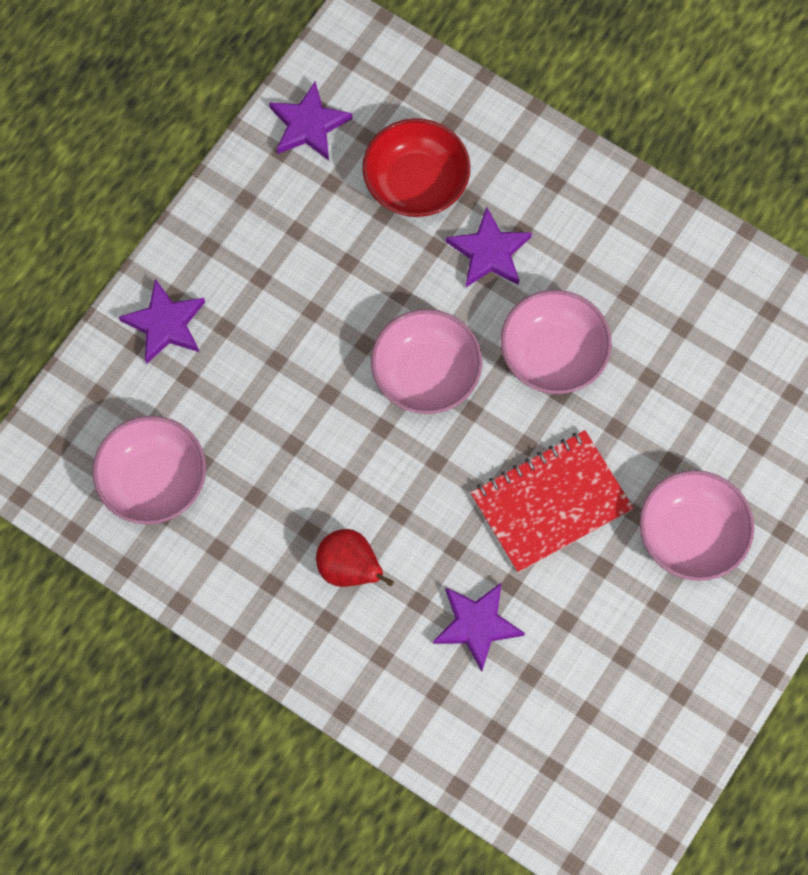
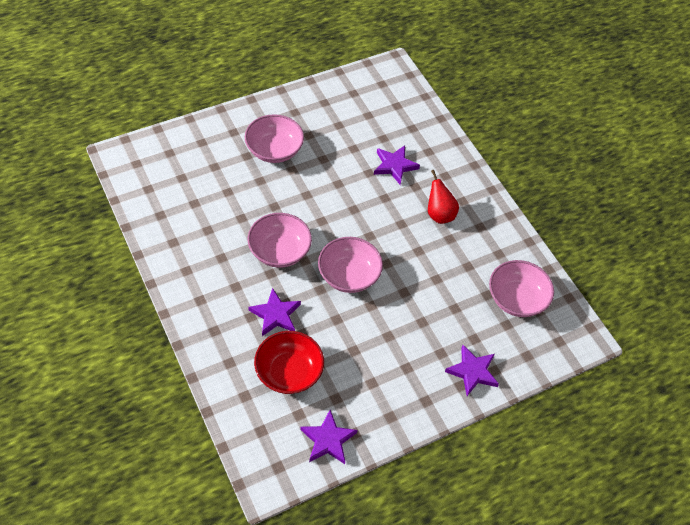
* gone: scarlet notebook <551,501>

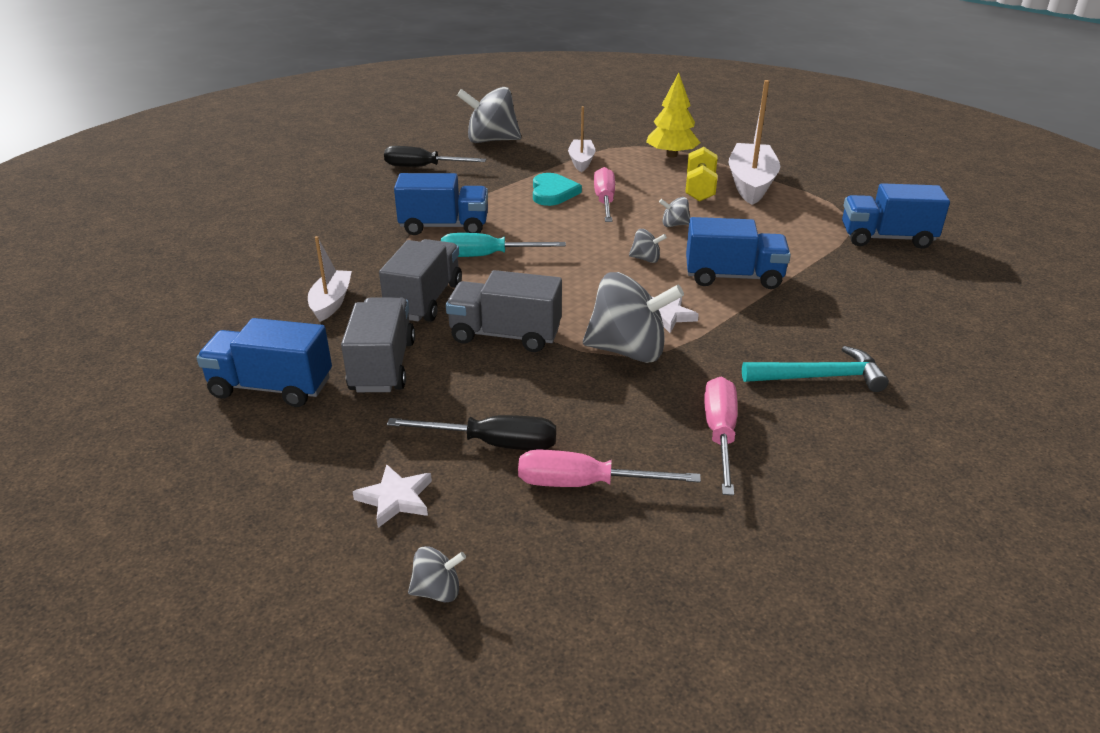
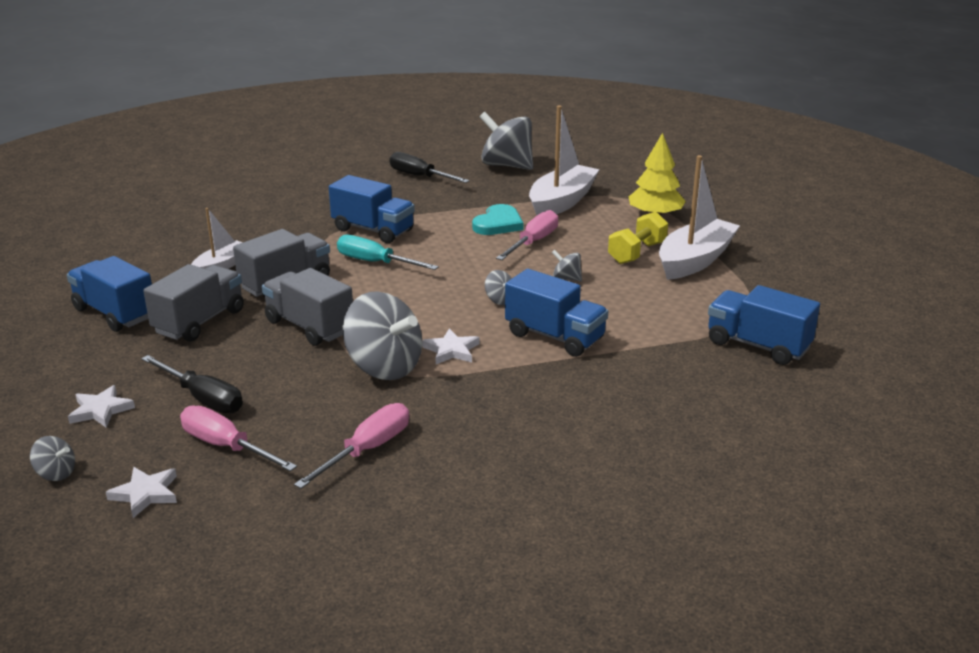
* gone: teal carpenter's hammer <815,369>
* new: snow-white star shape <141,492>
* scaled: snow-white toy boat <582,139> = <564,160> x1.75

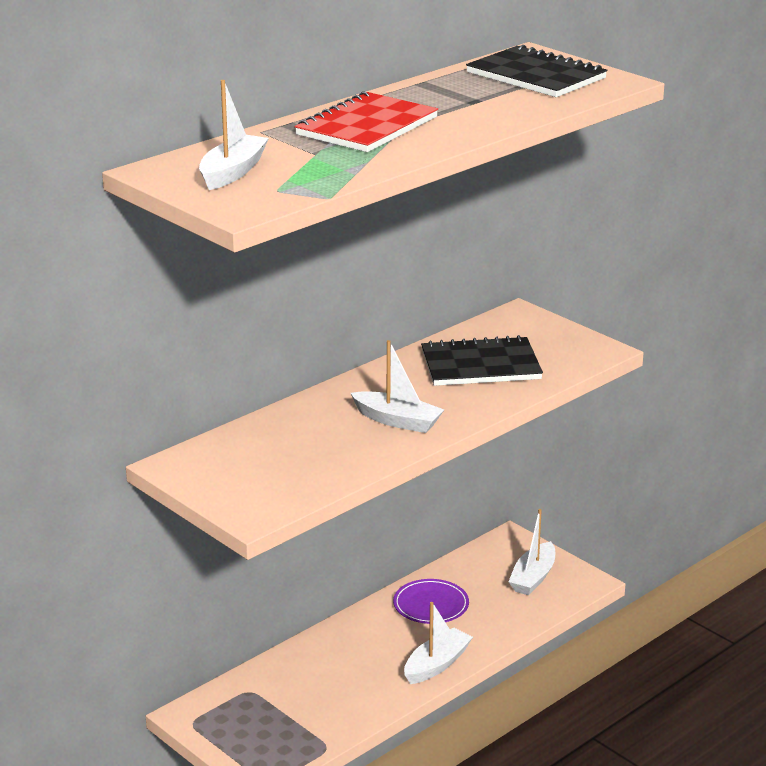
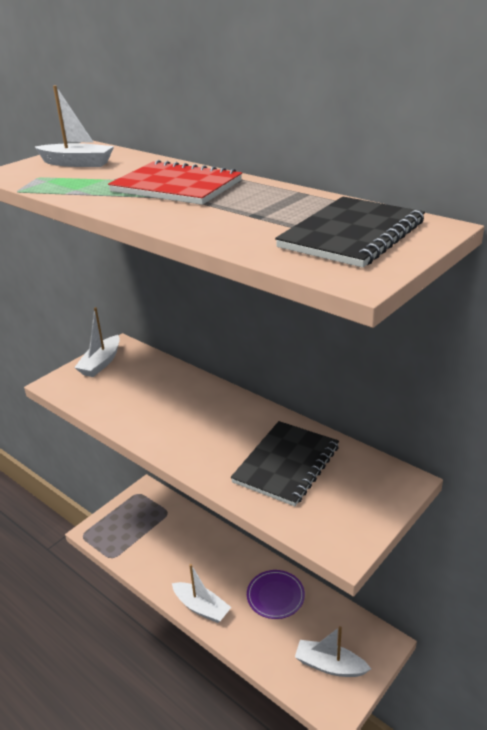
* shifted: snow-white toy boat <397,386> to <97,342>
* rotated: ebony notebook <482,360> = <285,463> 45 degrees clockwise

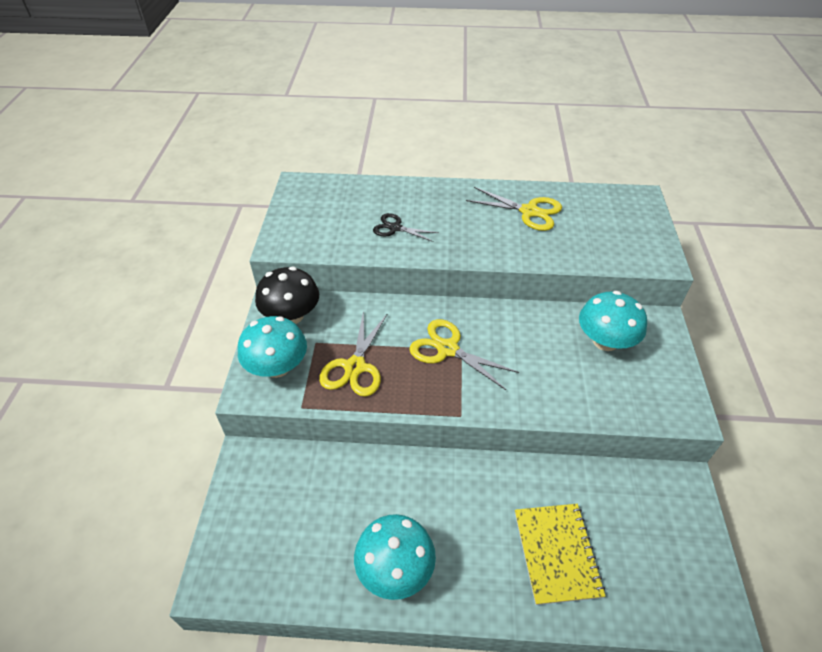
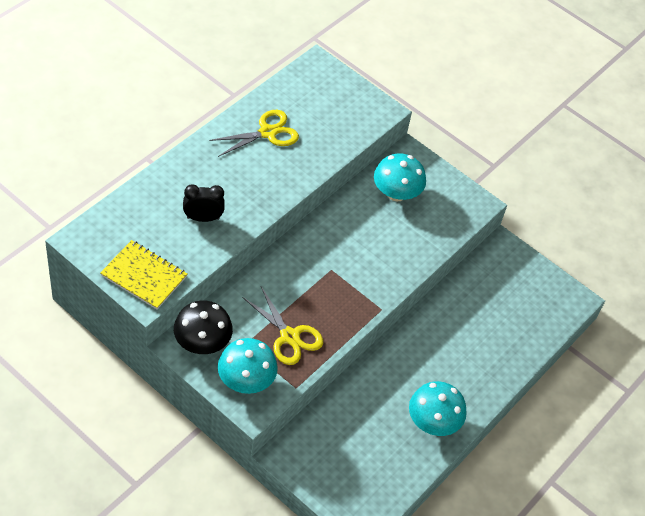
* gone: yellow pair of scissors <464,354>
* shifted: yellow notebook <560,554> to <143,274>
* swapped: ebony pair of scissors <406,227> to ebony clock <204,203>

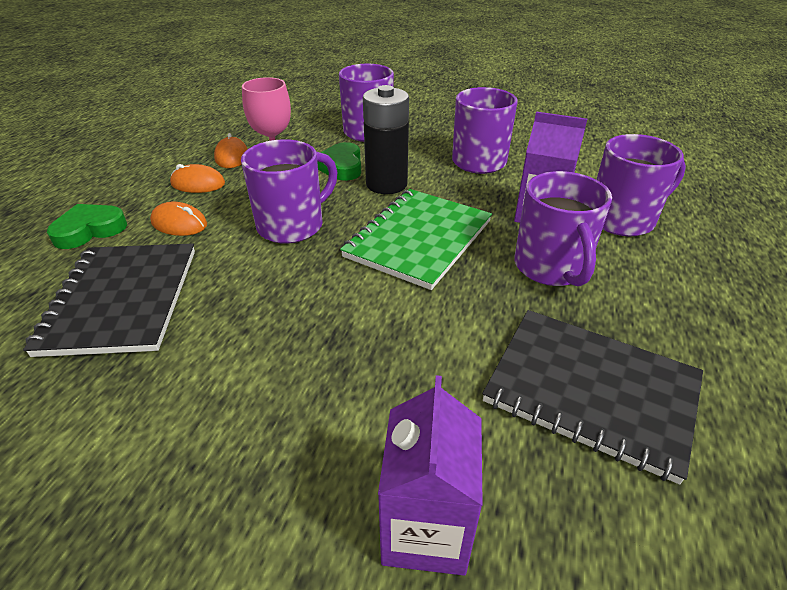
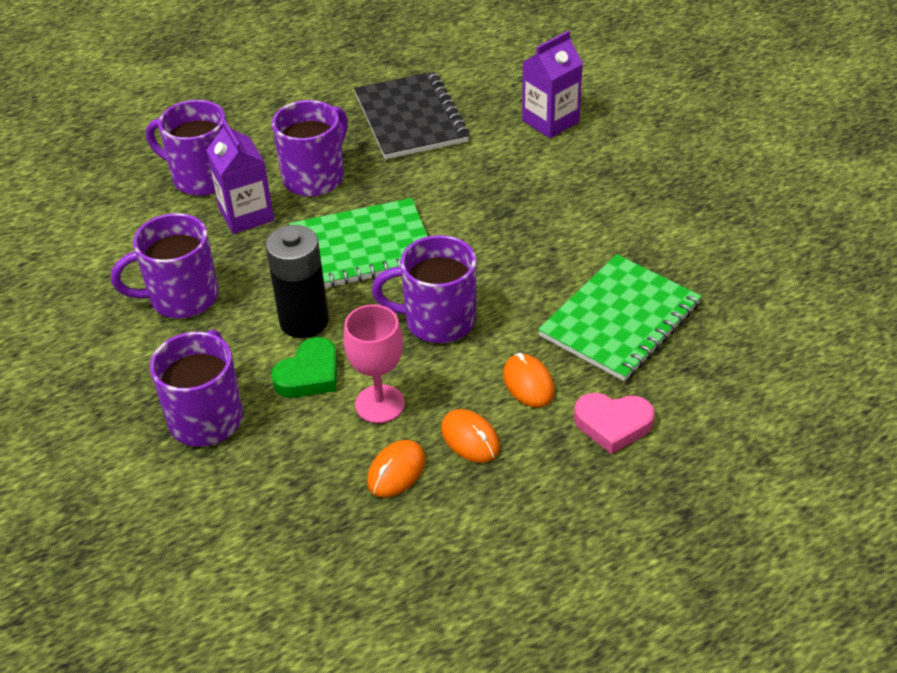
* repainted: ebony notebook <109,300> to leaf-green notebook <620,318>
* repainted: leaf-green heart shape <87,226> to rosy heart shape <614,423>

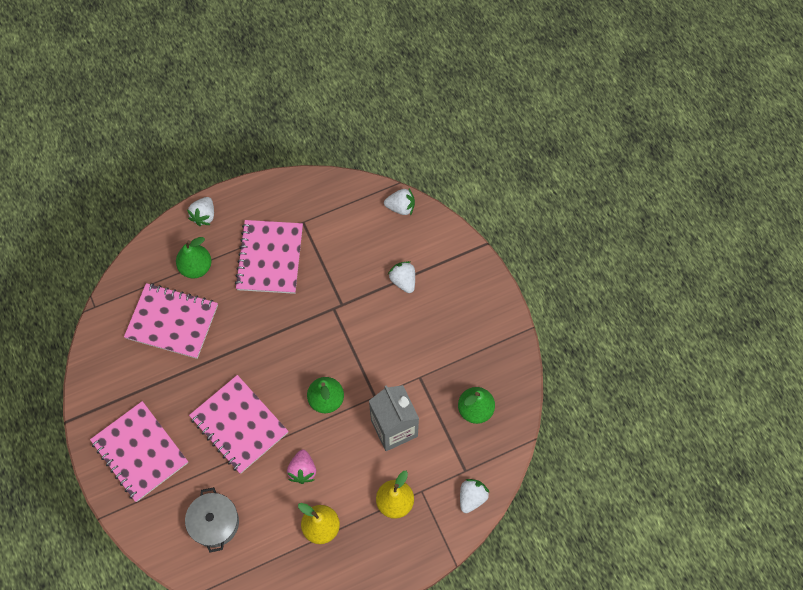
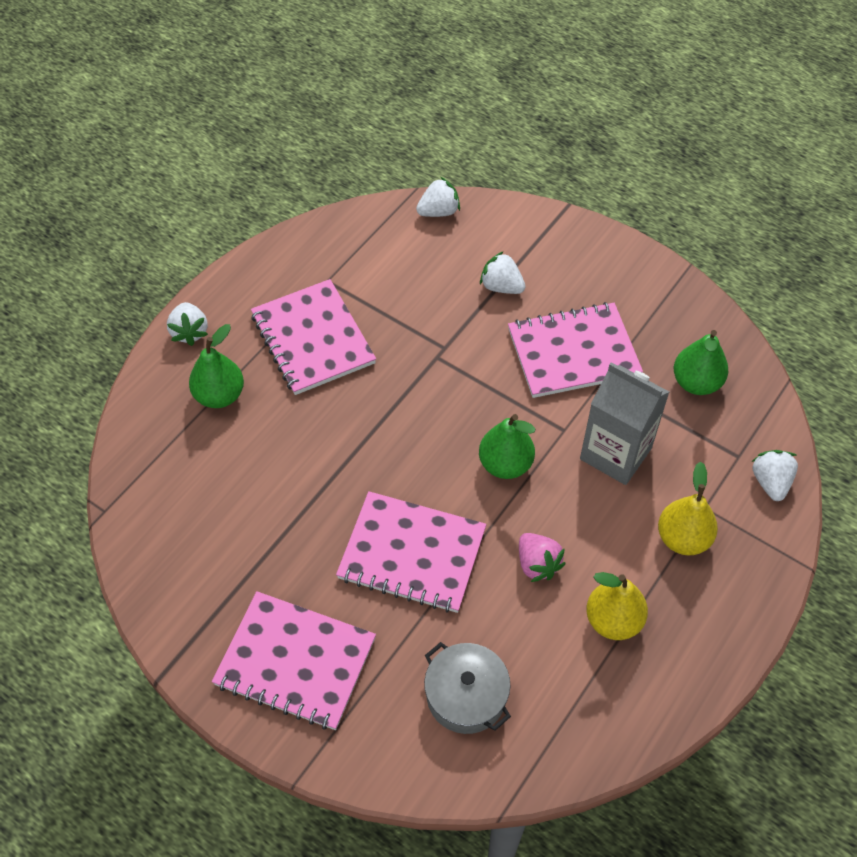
* shifted: rosy notebook <171,321> to <575,350>

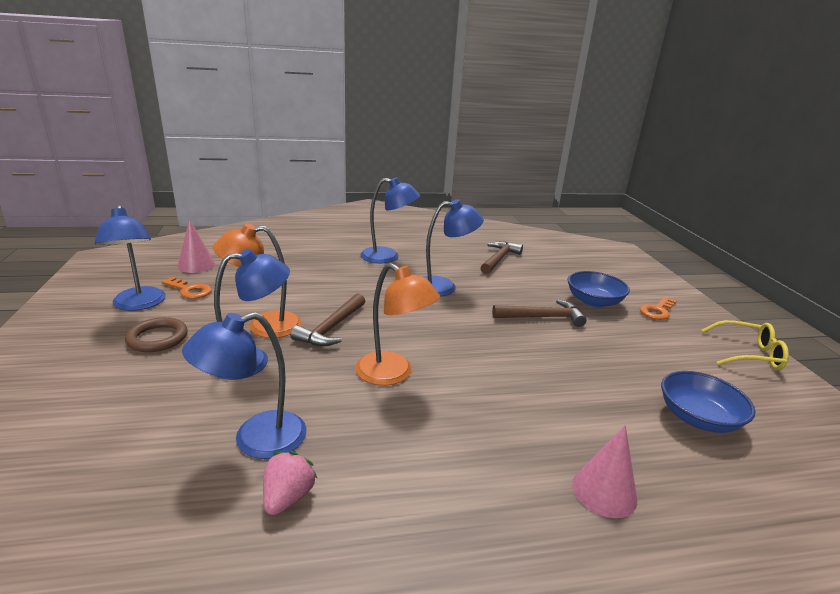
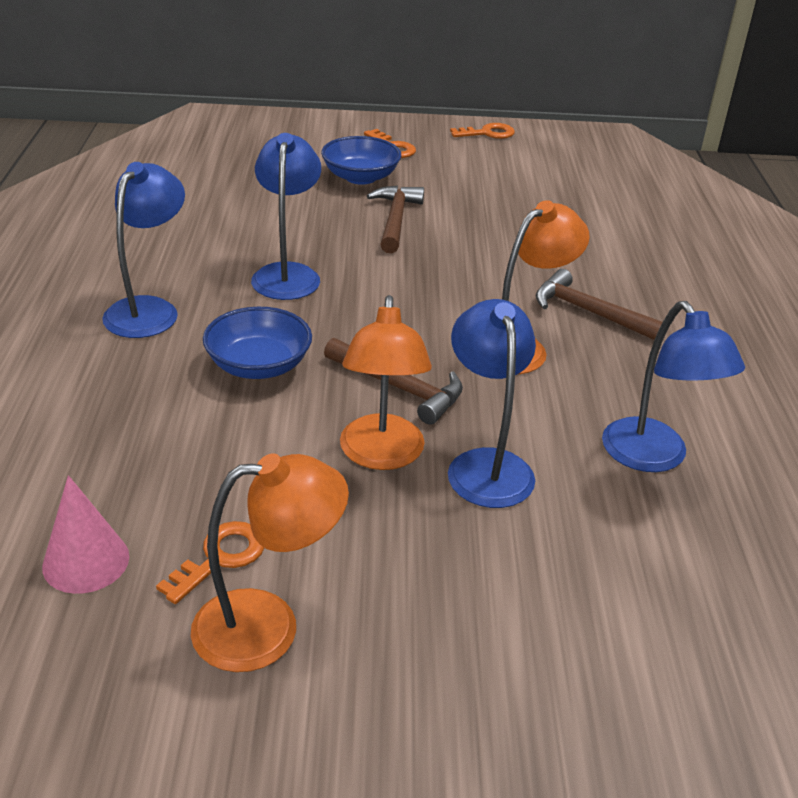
* gone: russet hoop <156,334>
* gone: rosy toy strawberry <290,483>
* gone: rosy solid cone <604,471>
* shifted: russet carpenter's hammer <501,257> to <598,304>
* shifted: cobalt deep dish <708,402> to <257,343>
* swapped: yellow glasses <745,345> to orange latchkey <482,131>
* repainted: cobalt desk lamp <130,258> to orange desk lamp <270,562>

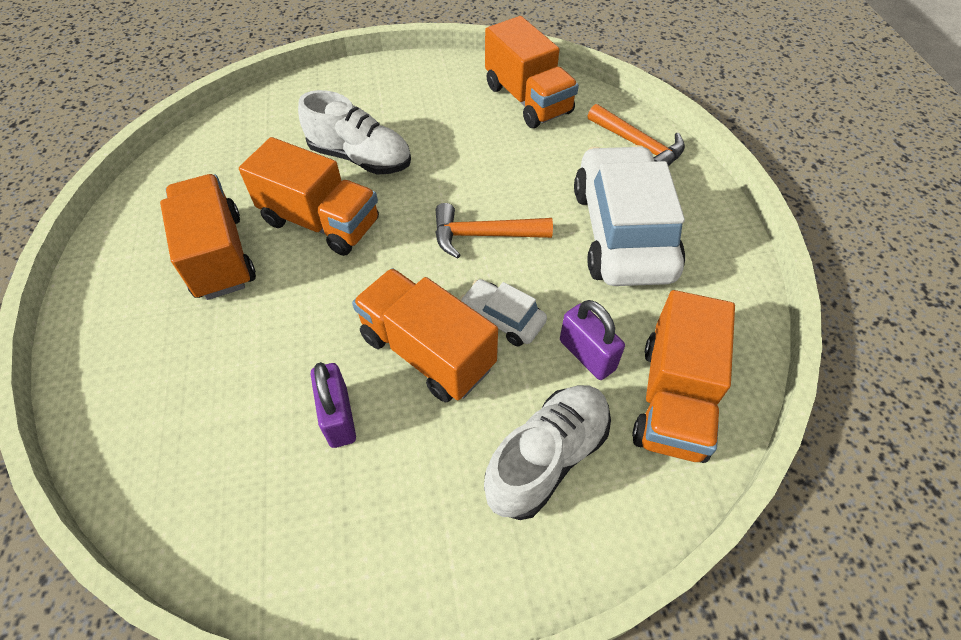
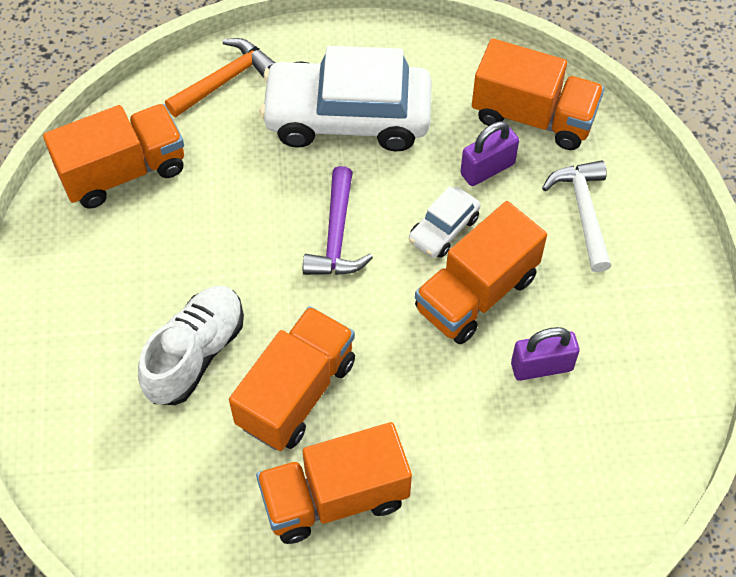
* swapped: snow-white sneaker <547,452> to snow-white carpenter's hammer <576,216>
* repainted: orange carpenter's hammer <494,231> to violet carpenter's hammer <338,220>

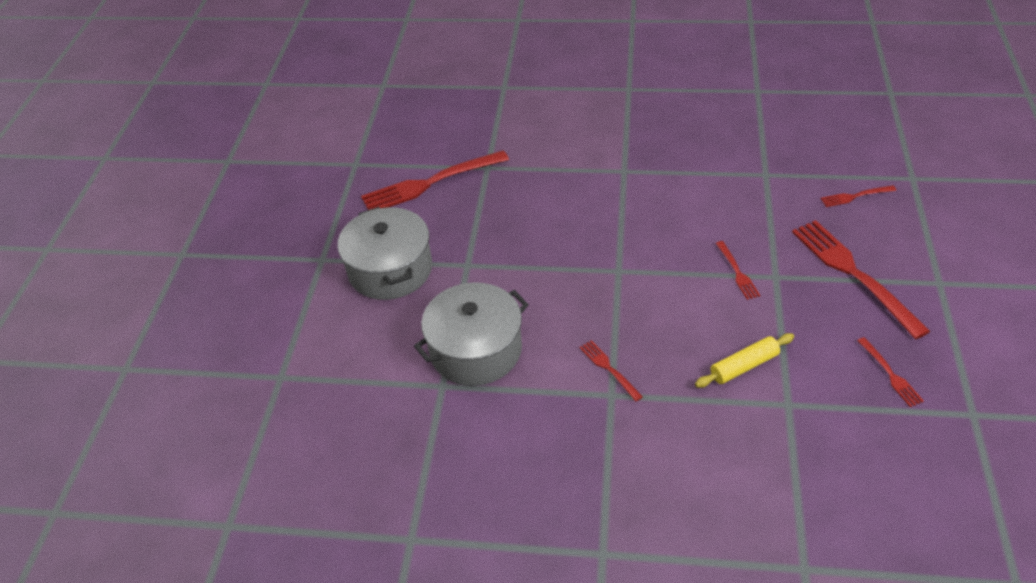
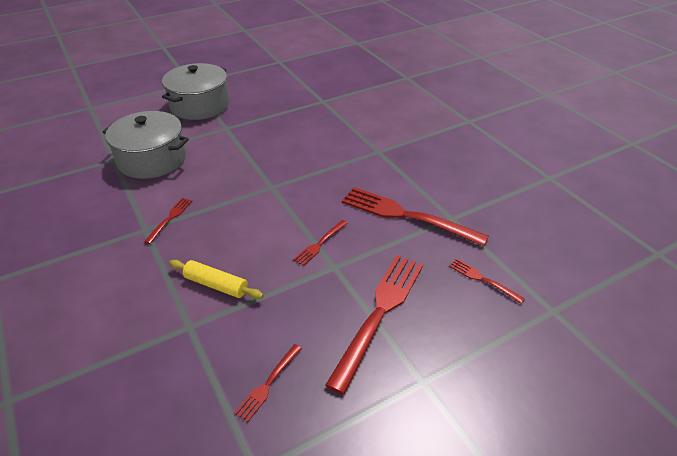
* shifted: scarlet table fork <435,180> to <415,217>

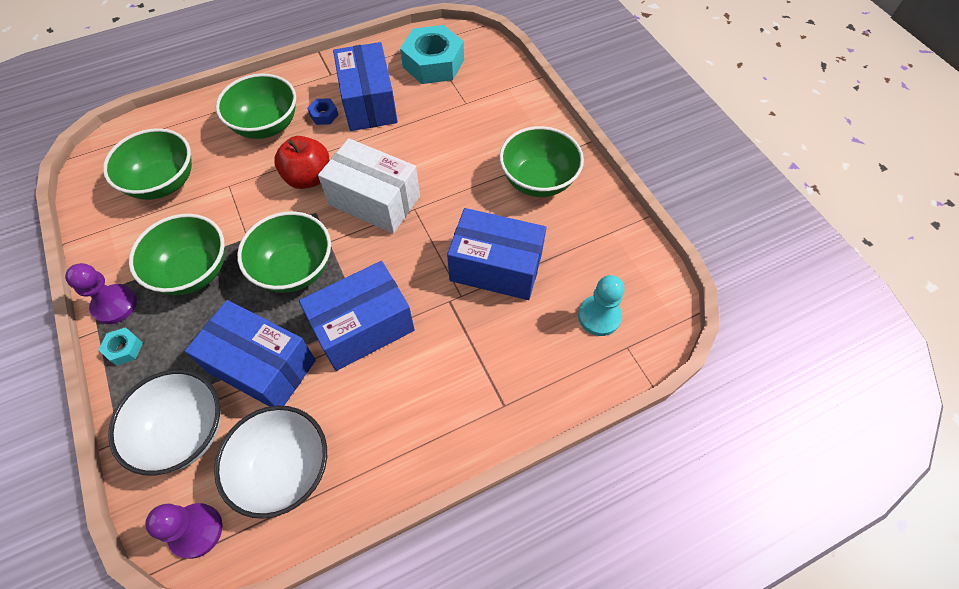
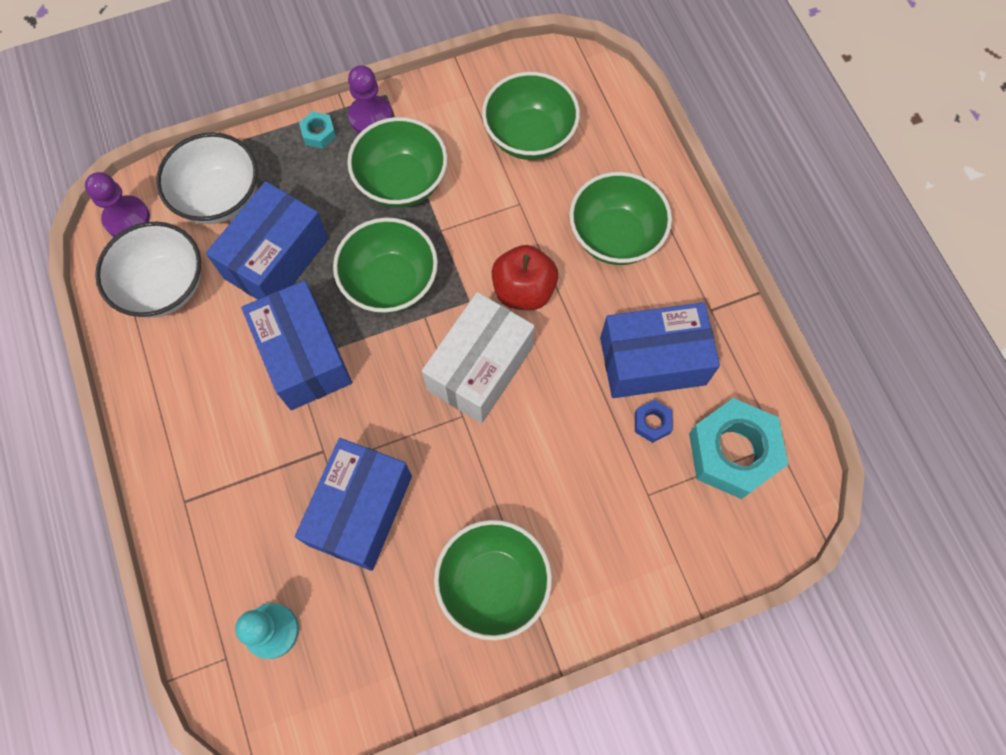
* shifted: cobalt hexagon nut <323,111> to <654,421>

